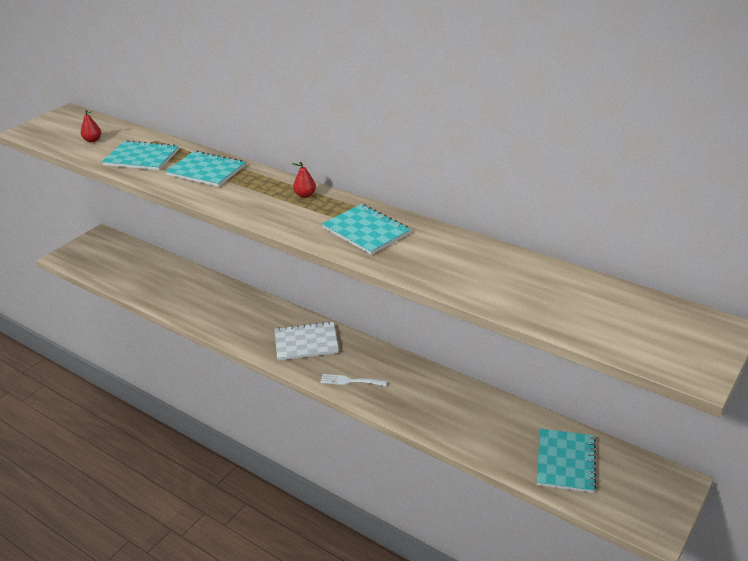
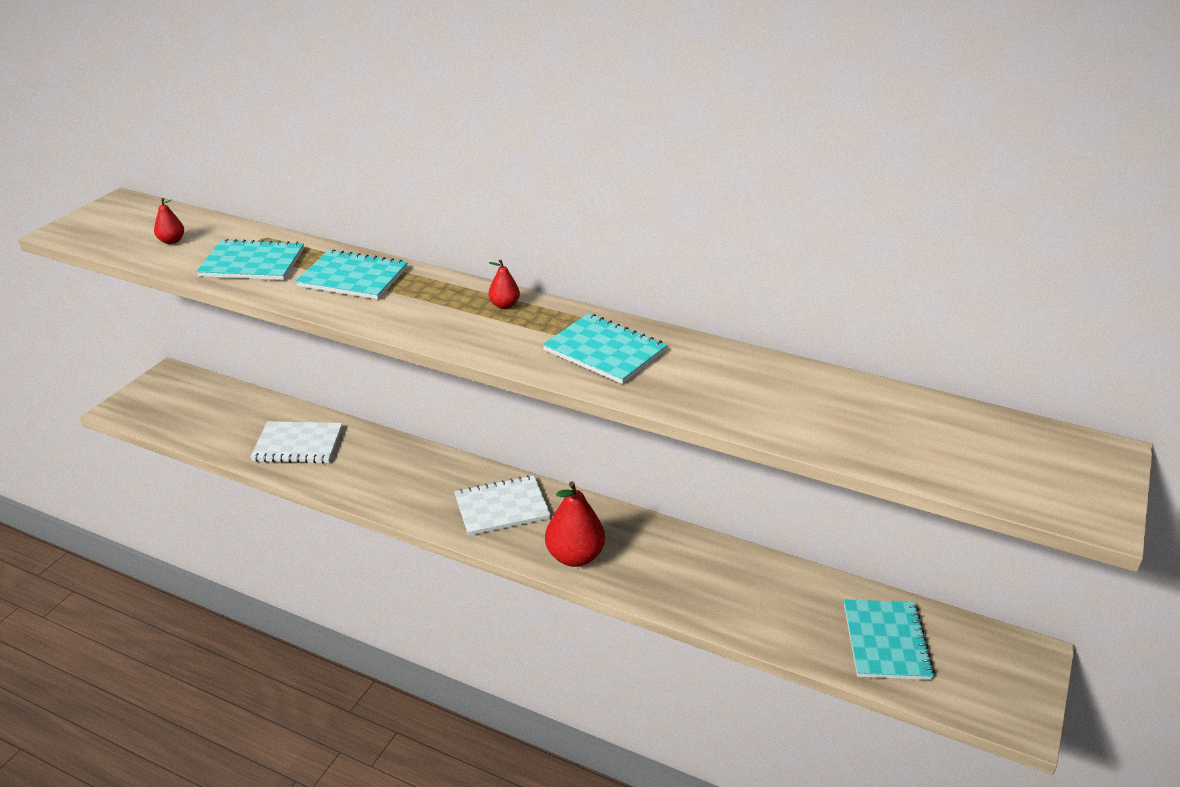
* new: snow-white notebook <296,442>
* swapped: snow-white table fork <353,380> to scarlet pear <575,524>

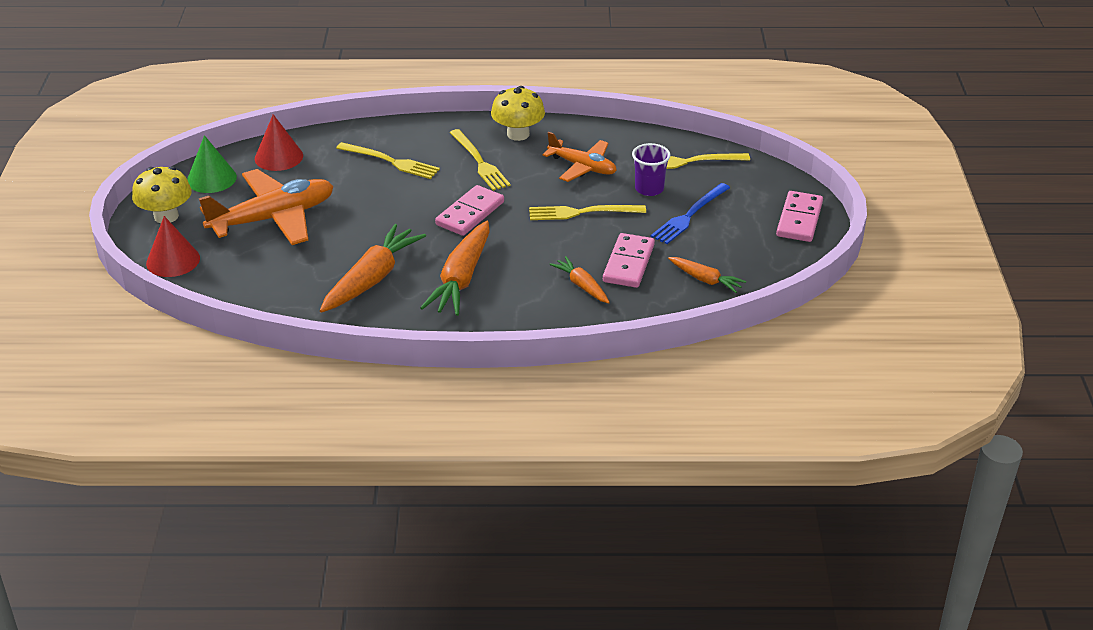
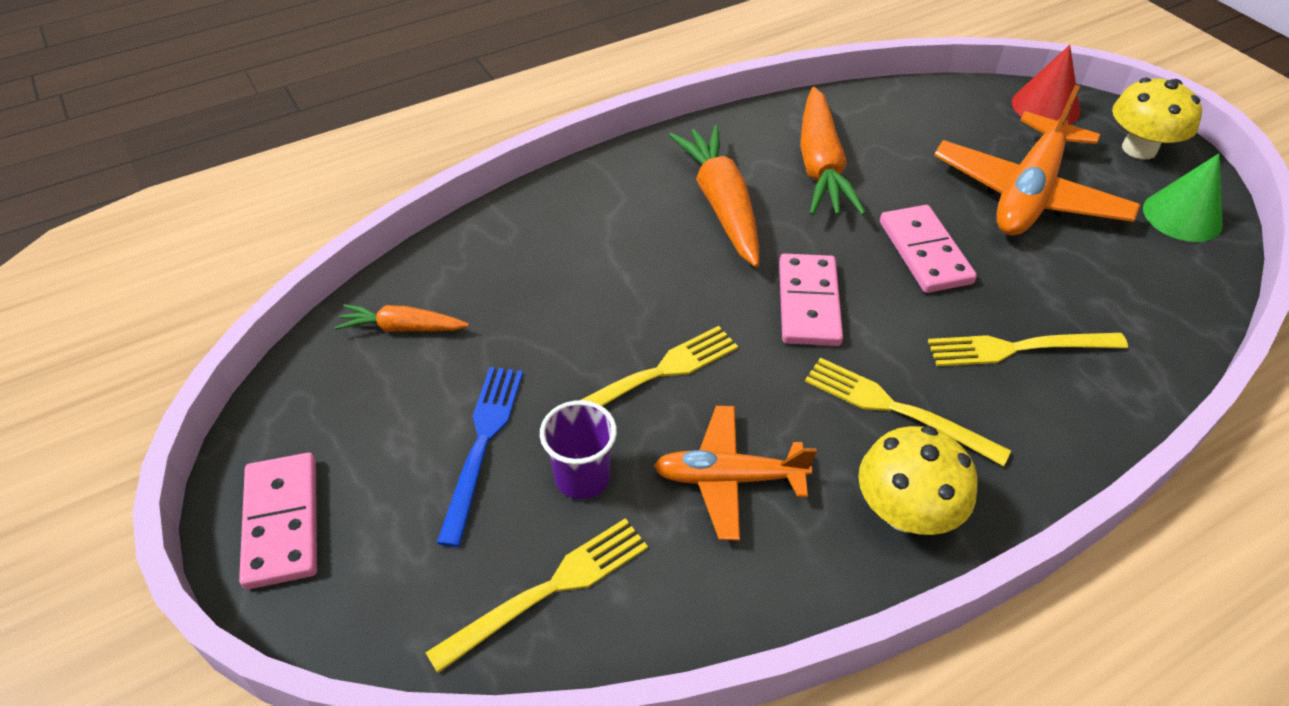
* gone: scarlet solid cone <279,142>
* gone: orange toy carrot <579,279>
* shifted: rosy domino piece <629,260> to <928,249>

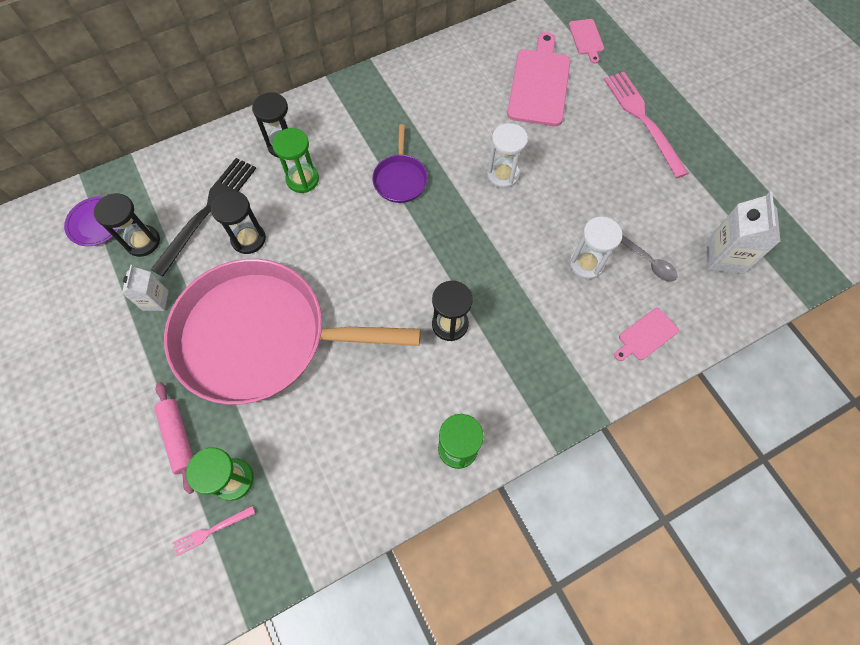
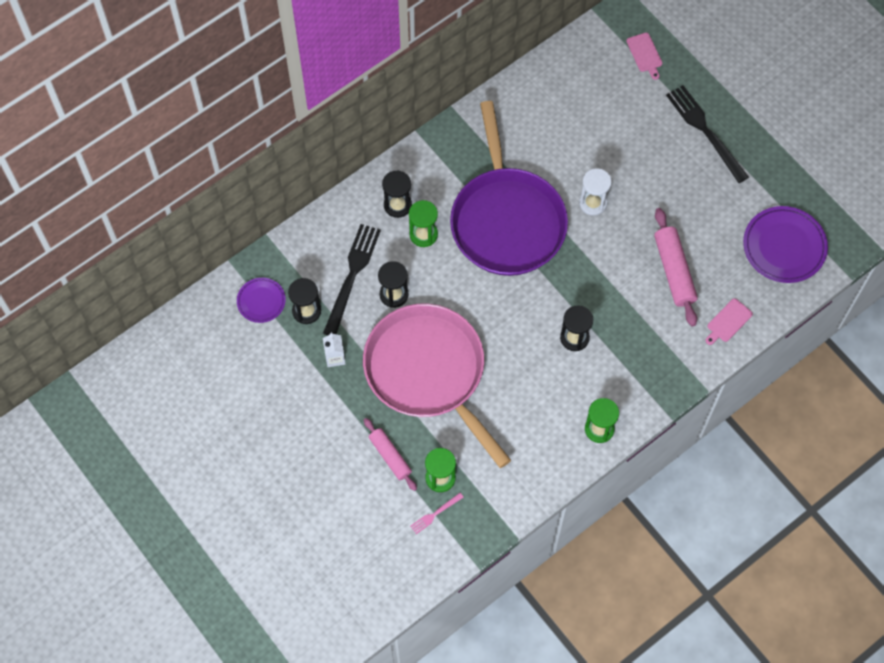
* gone: rosy bread board <538,79>
* gone: grey tablespoon <649,258>
* swapped: snow-white sandglass <595,248> to rosy pastry roller <676,267>
* swapped: snow-white juice carton <743,232> to violet dinner plate <785,244>
* repainted: rosy table fork <646,125> to ebony table fork <707,134>
* rotated: rosy pan <292,332> = <437,386> 60 degrees clockwise
* scaled: violet pan <400,163> = <509,188> x2.45

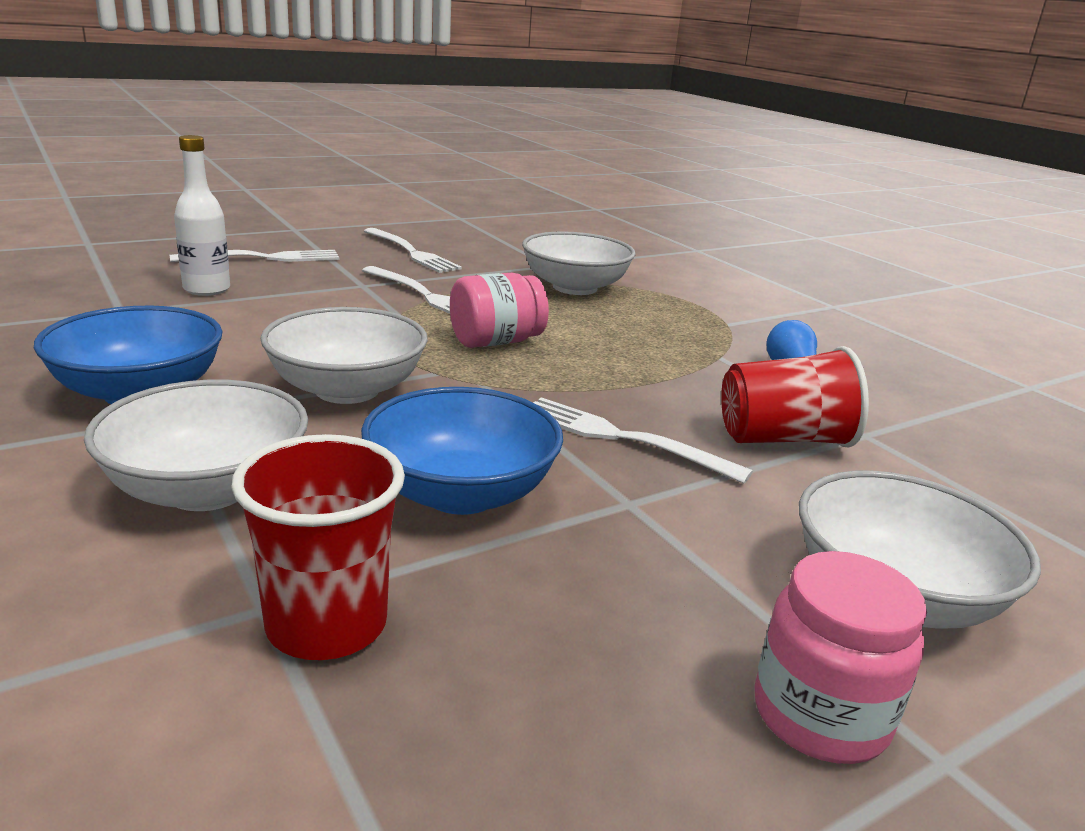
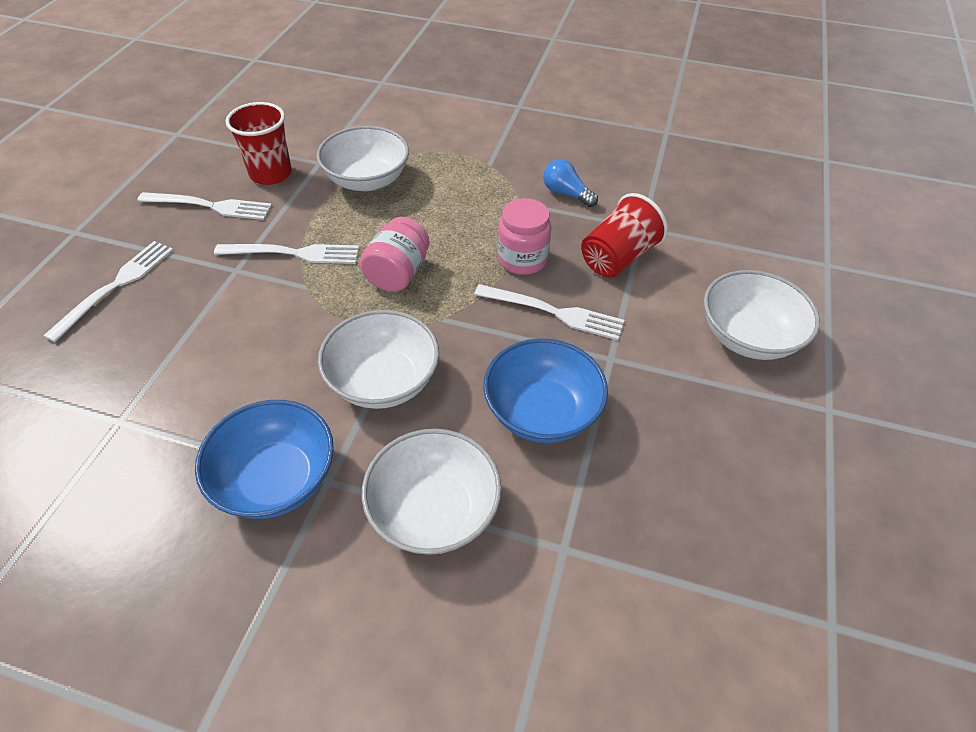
* gone: snow-white bottle <202,215>
* shifted: scarlet tumbler <318,547> to <259,143>
* shifted: rosy jar <840,657> to <524,236>
* rotated: snow-white table fork <643,440> = <549,312> 150 degrees counterclockwise

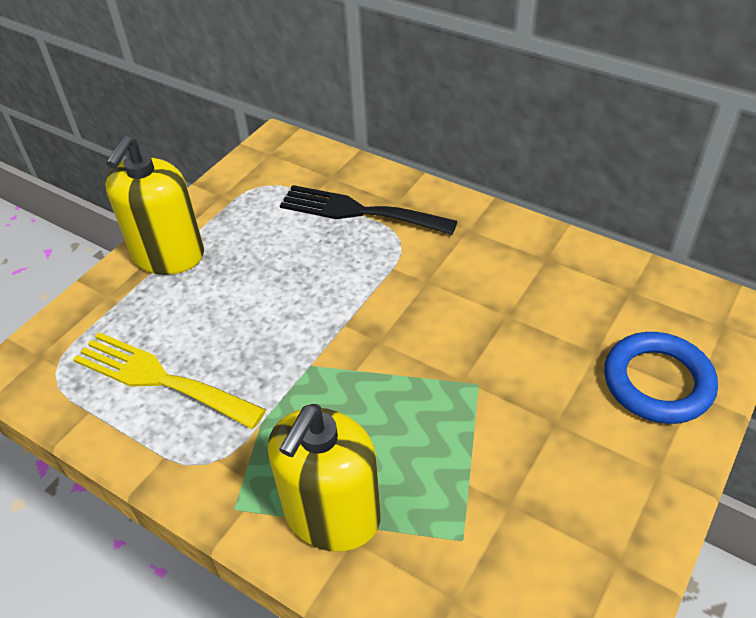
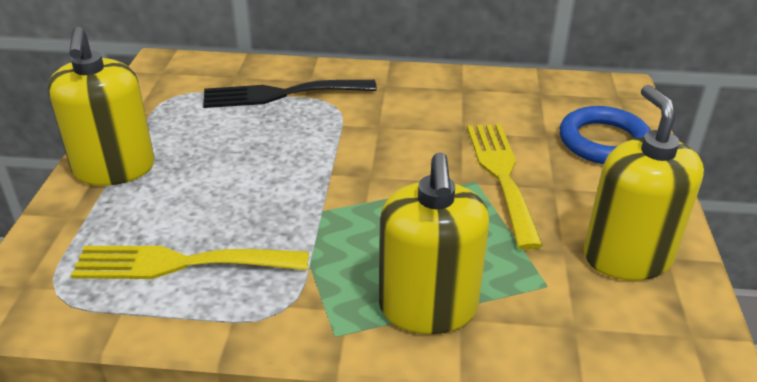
* new: yellow table fork <505,187>
* new: yellow soap dispenser <644,183>

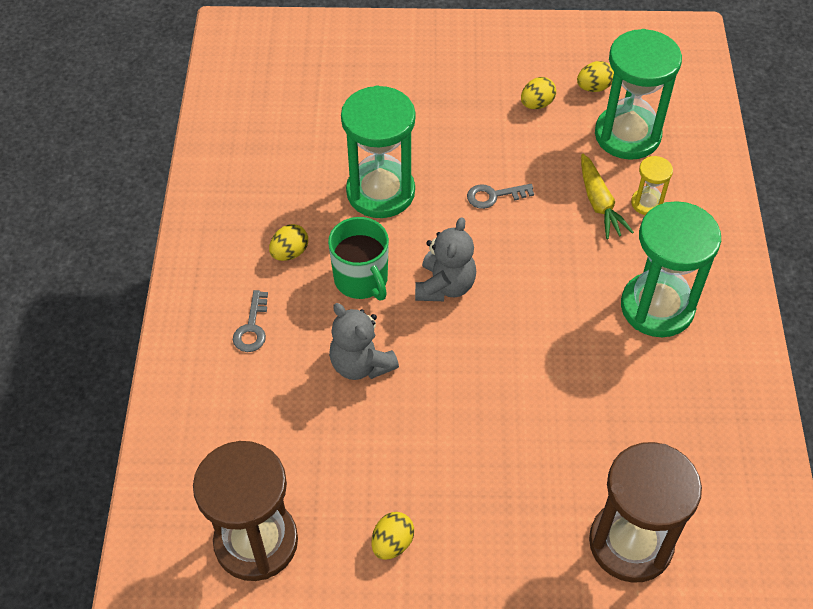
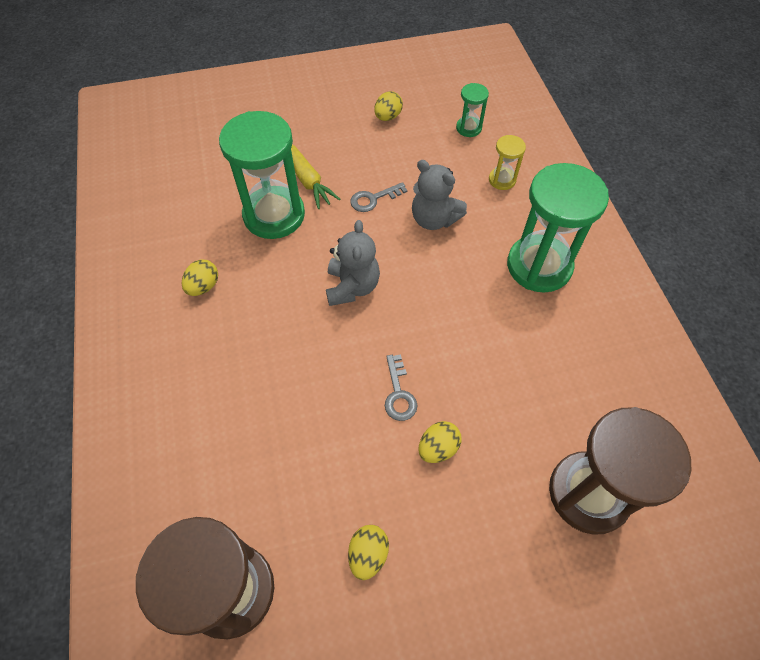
* gone: leaf-green tea mug <358,259>
* shifted: grey latchkey <250,321> to <401,388>
* shifted: grey teddy bear <364,341> to <439,195>
* shifted: yellow egg <595,76> to <440,442>
* shifted: yellow toy carrot <607,196> to <315,177>
* scaled: leaf-green sandglass <638,94> = <472,110> x0.46

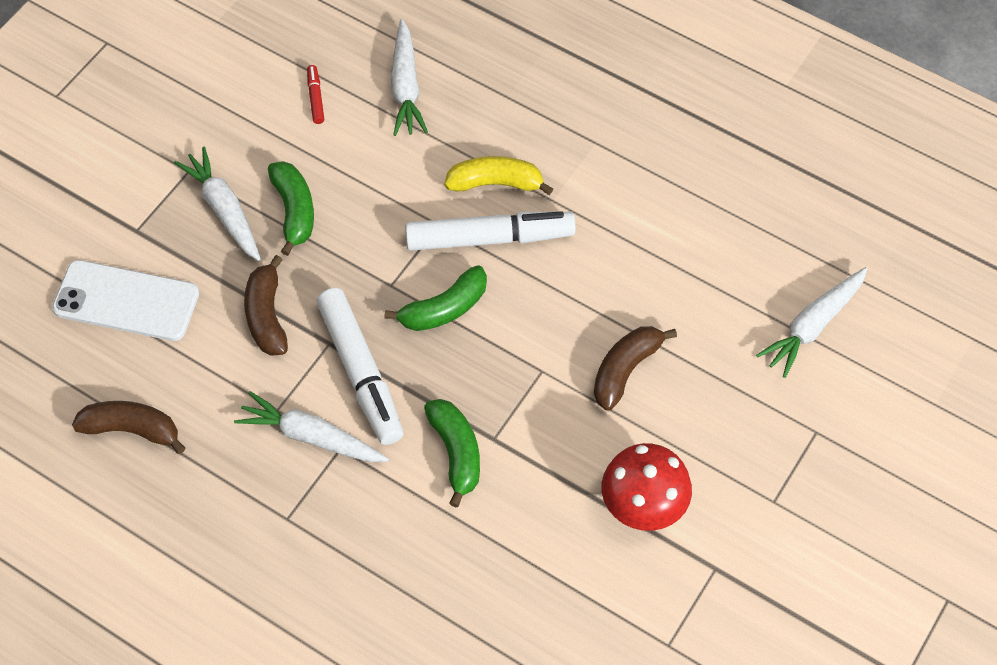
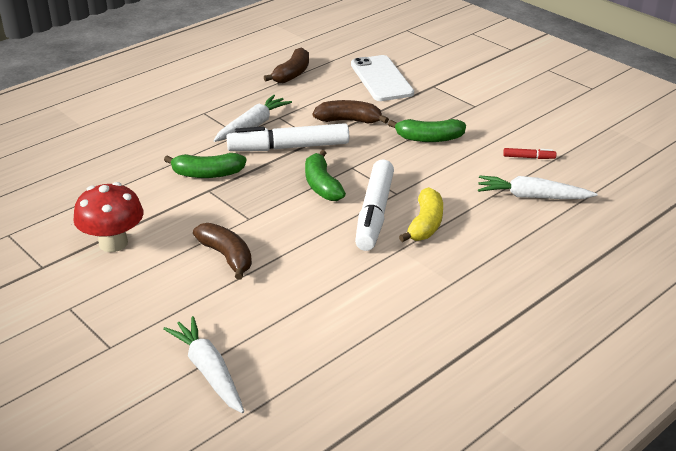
* gone: snow-white toy carrot <217,204>
* rotated: snow-white smartphone <125,300> = <382,78> 45 degrees counterclockwise

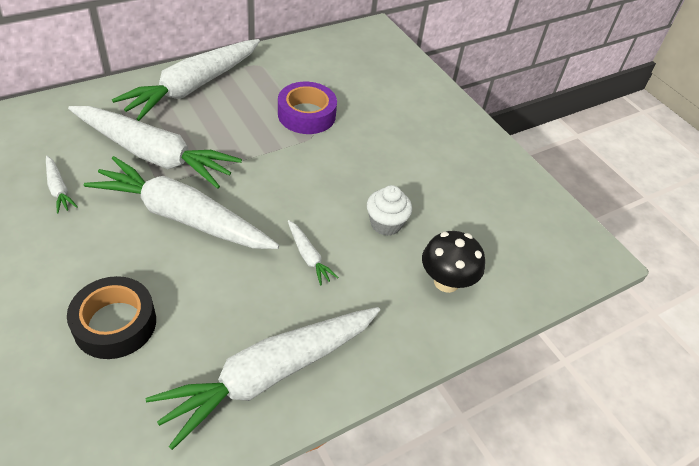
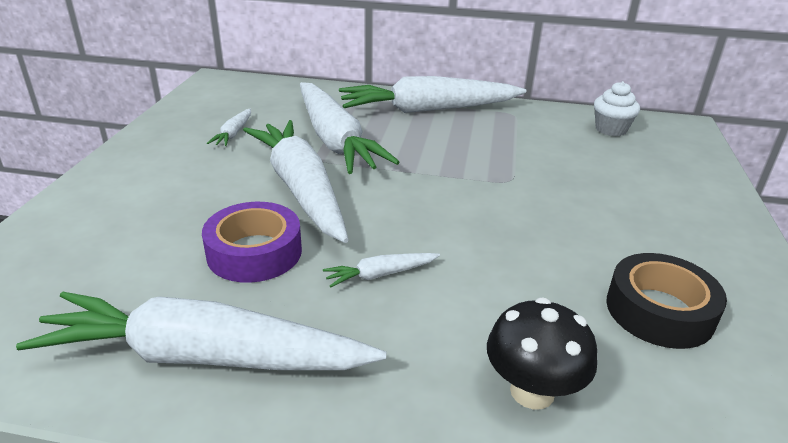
* shifted: ebony tape <111,317> to <666,301>
* shifted: violet tape <307,108> to <252,242>
* shifted: snow-white fairy cake <389,210> to <617,108>
* rotated: snow-white toy carrot <313,253> = <381,270> 60 degrees clockwise

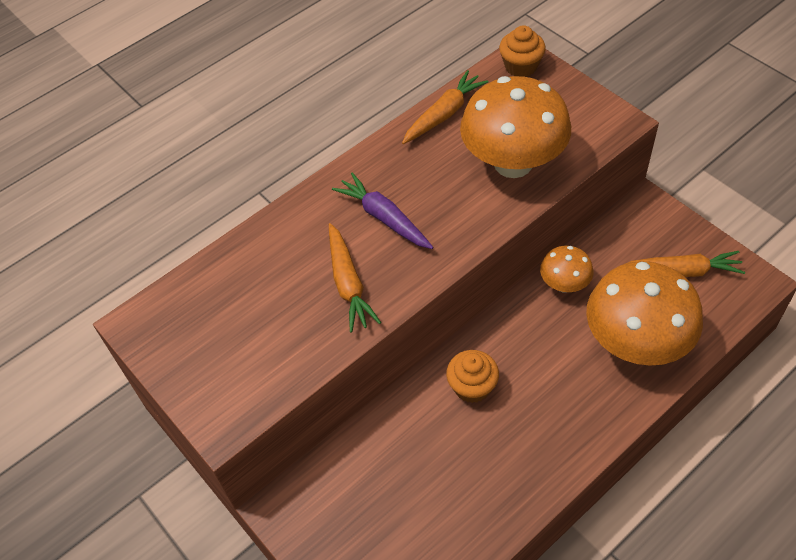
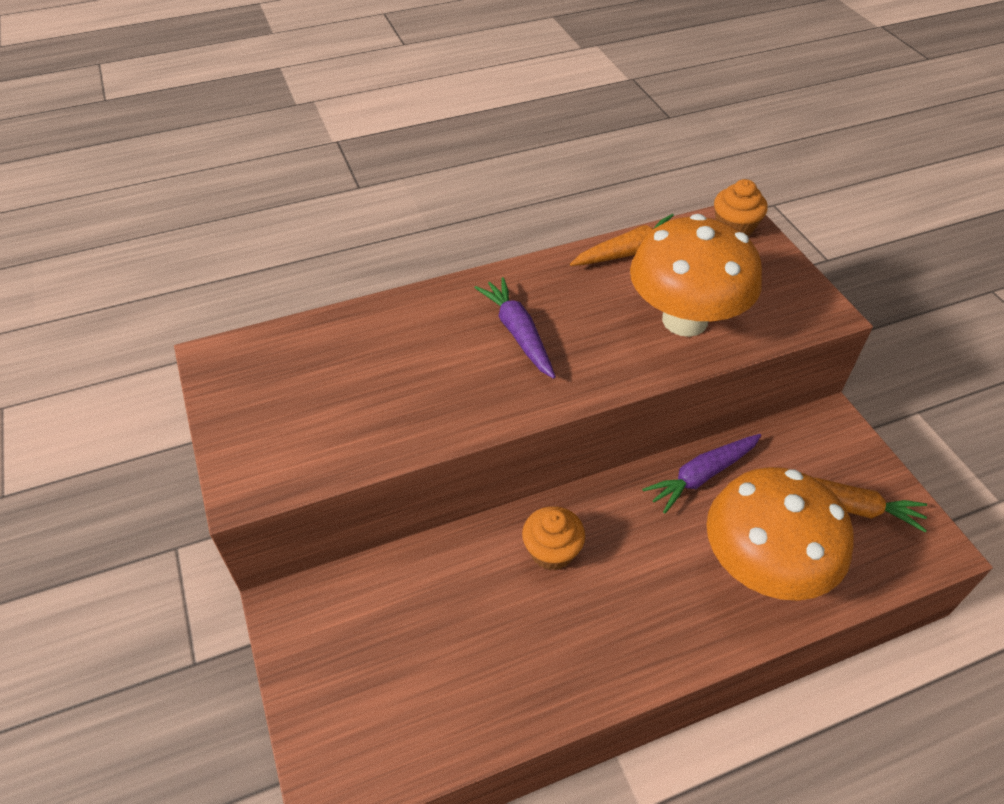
* gone: orange toy carrot <355,277>
* swapped: orange mushroom <566,269> to violet toy carrot <701,474>

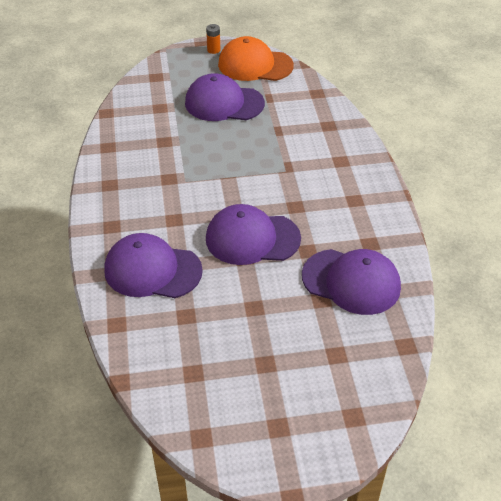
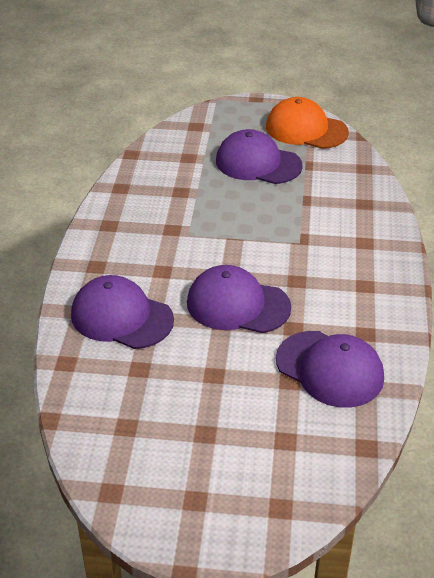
* gone: orange power cell <213,39>

